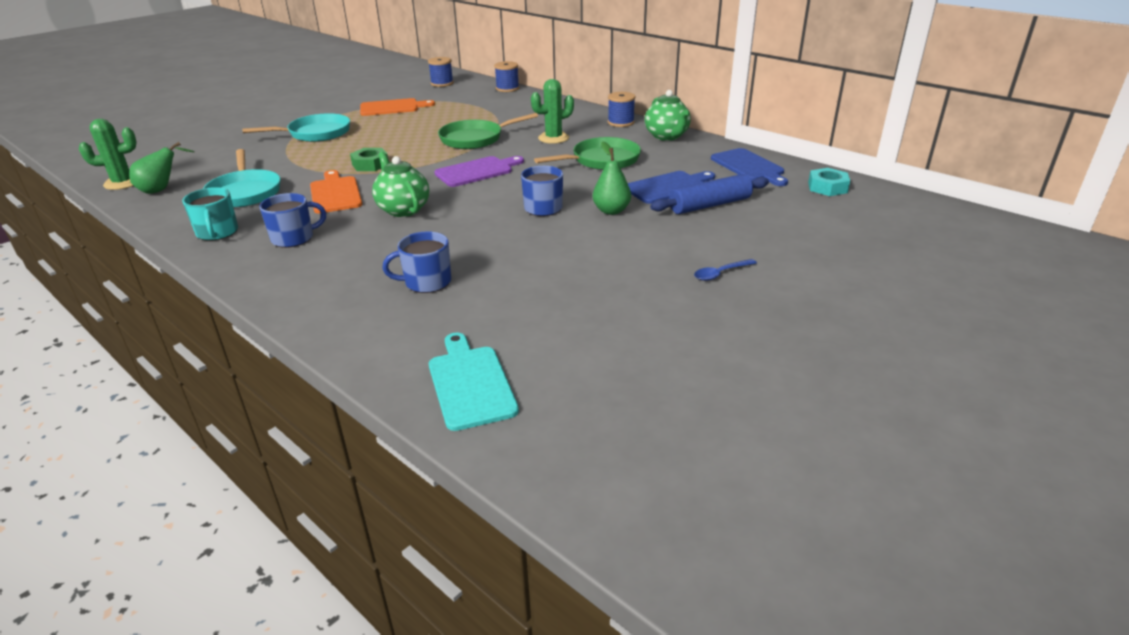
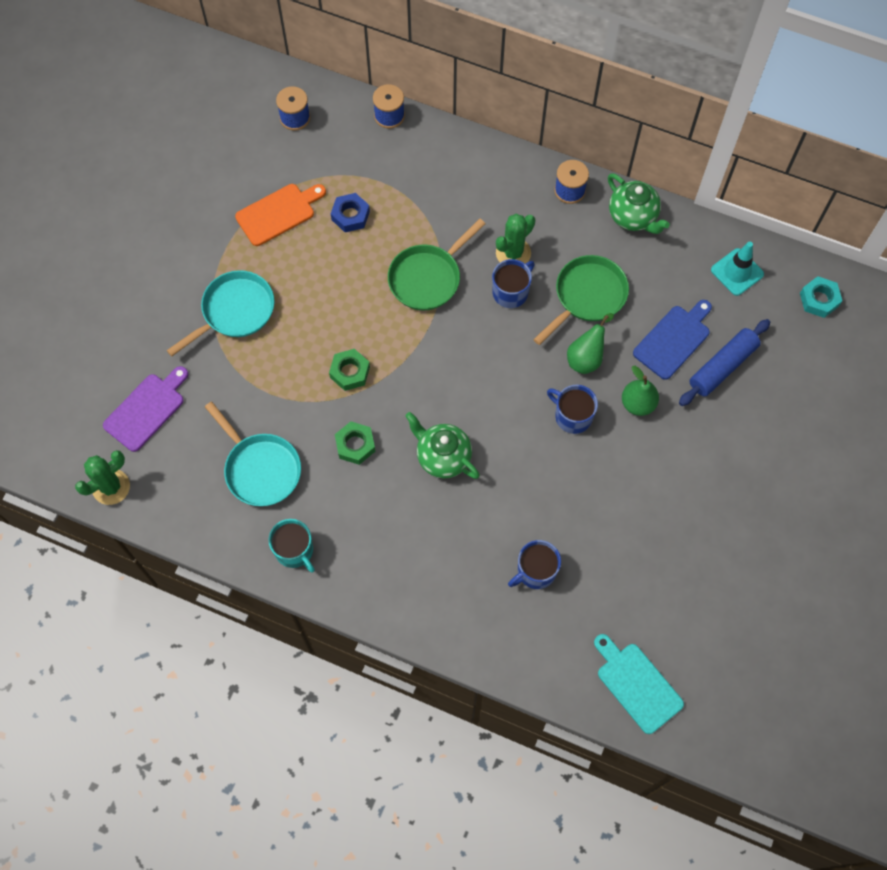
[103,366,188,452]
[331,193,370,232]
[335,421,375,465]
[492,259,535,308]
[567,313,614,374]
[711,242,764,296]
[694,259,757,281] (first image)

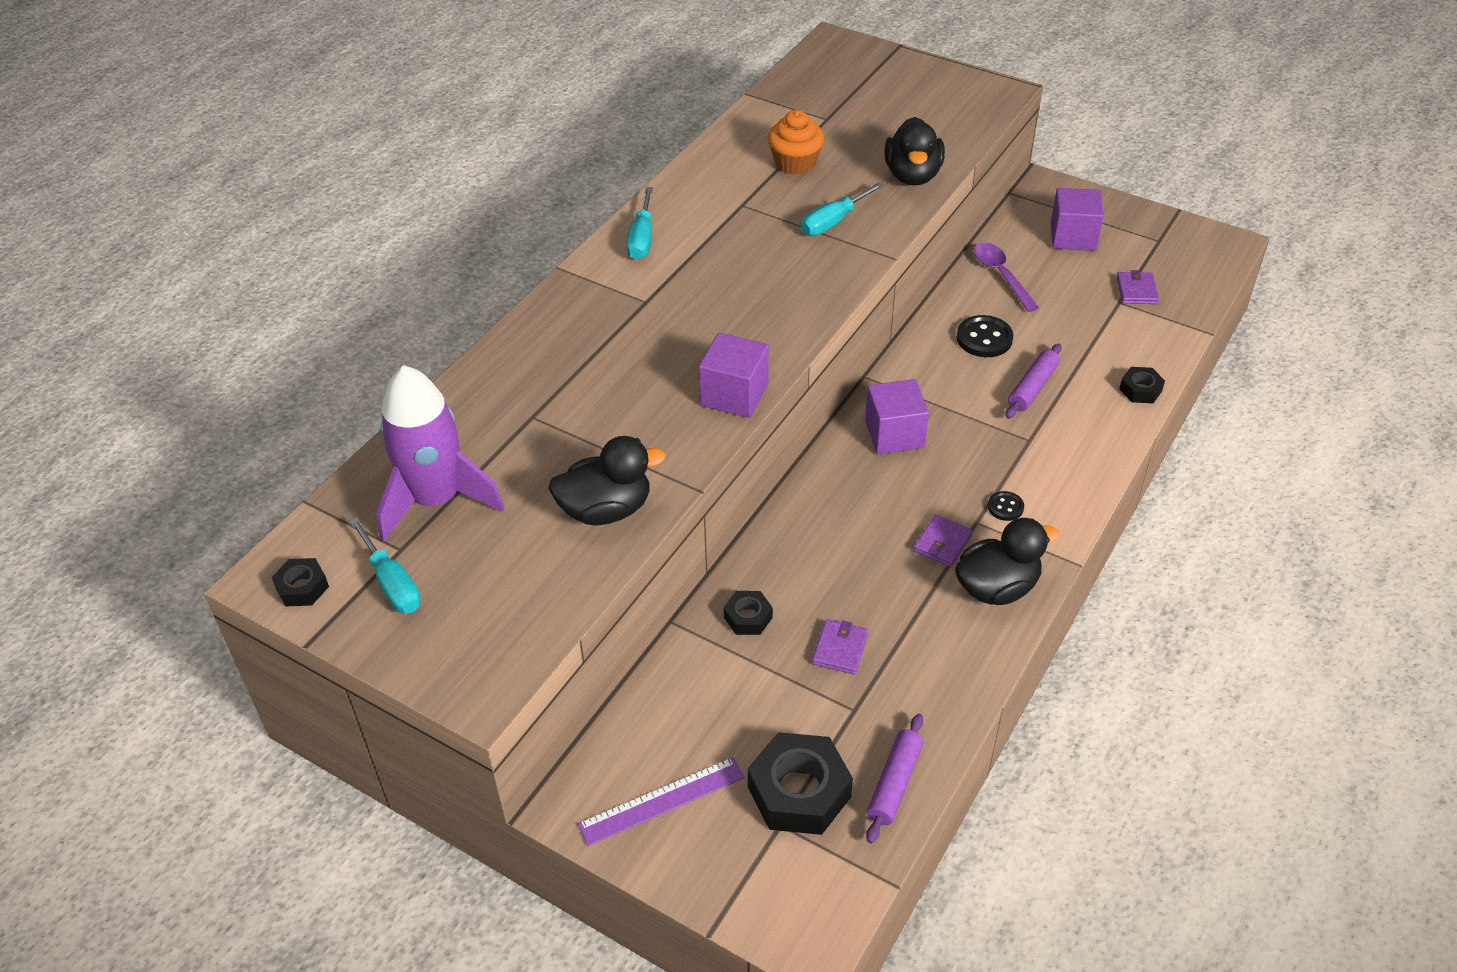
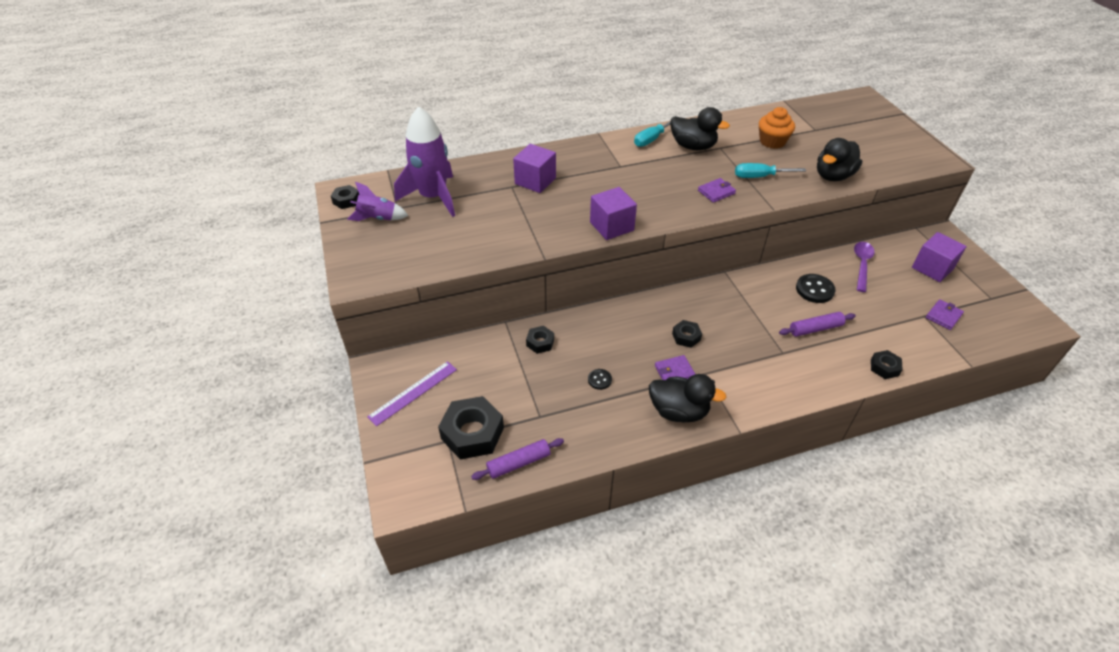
[347,181,408,221]
[367,361,457,426]
[513,144,556,193]
[588,369,612,390]
[670,107,730,150]
[672,320,702,348]
[698,178,736,203]

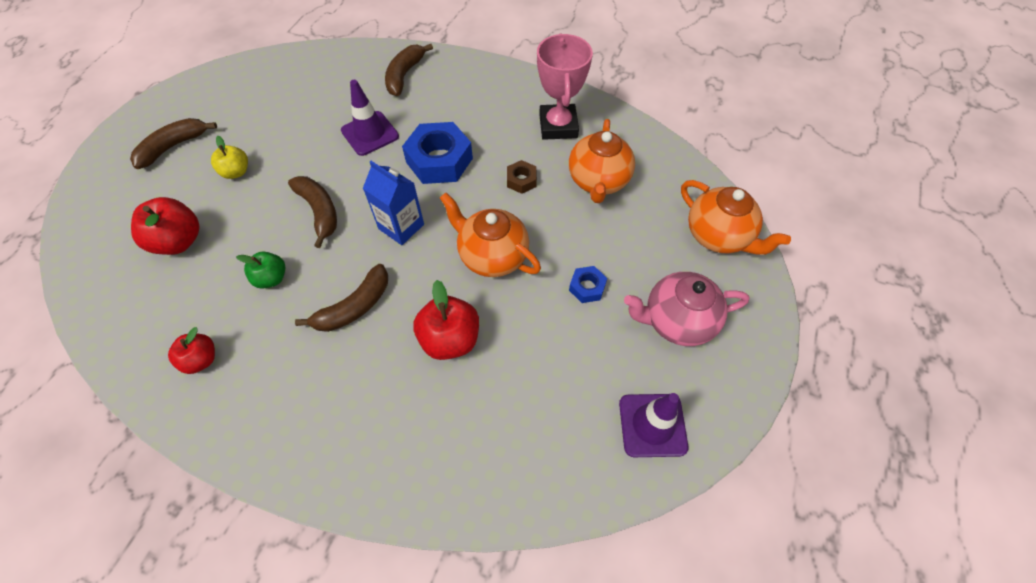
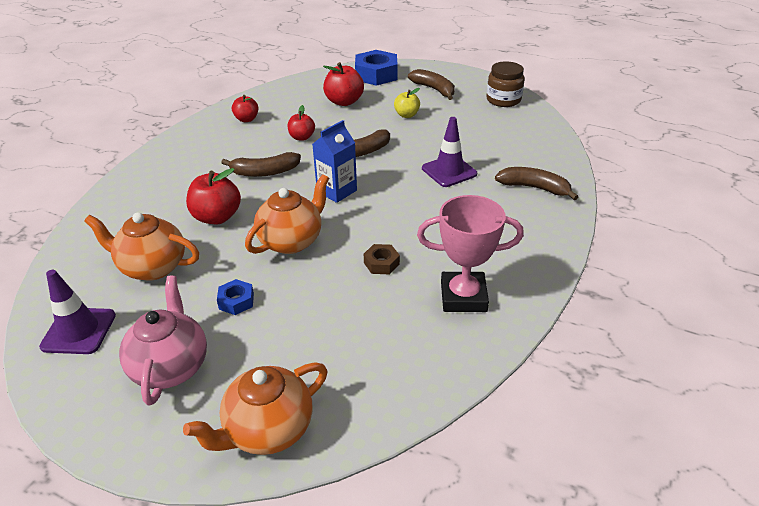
[84,212,199,281]
[221,152,301,177]
[288,105,315,141]
[355,50,398,86]
[486,61,524,107]

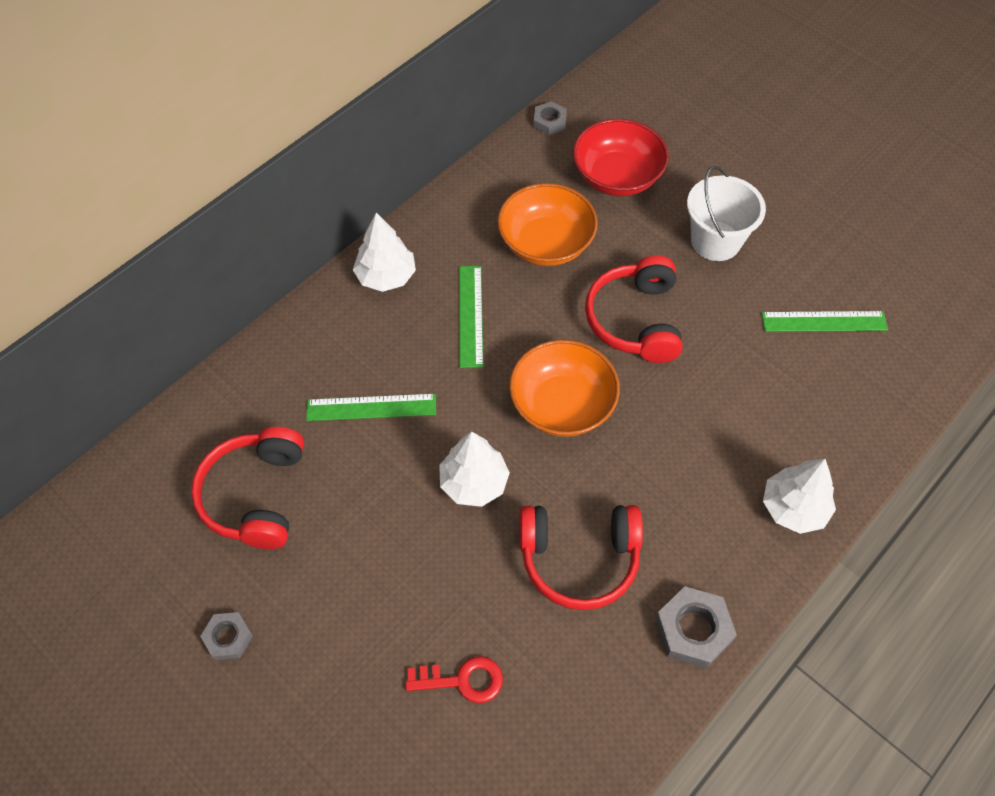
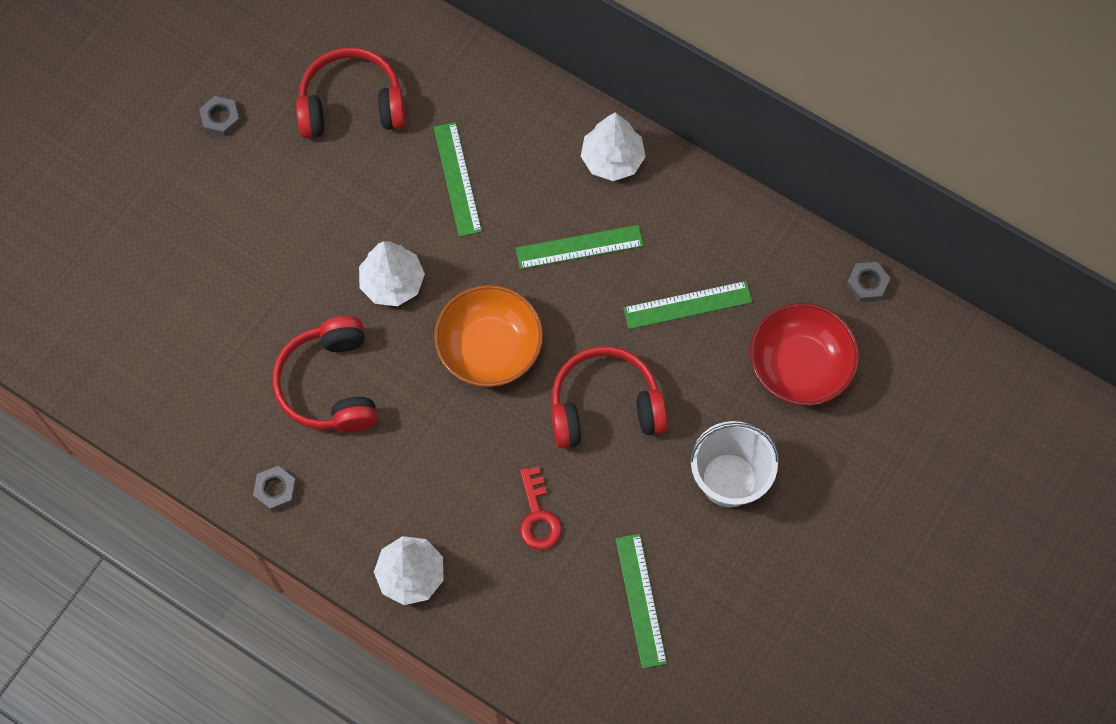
[253,466,297,511]
[520,467,562,550]
[623,281,752,329]

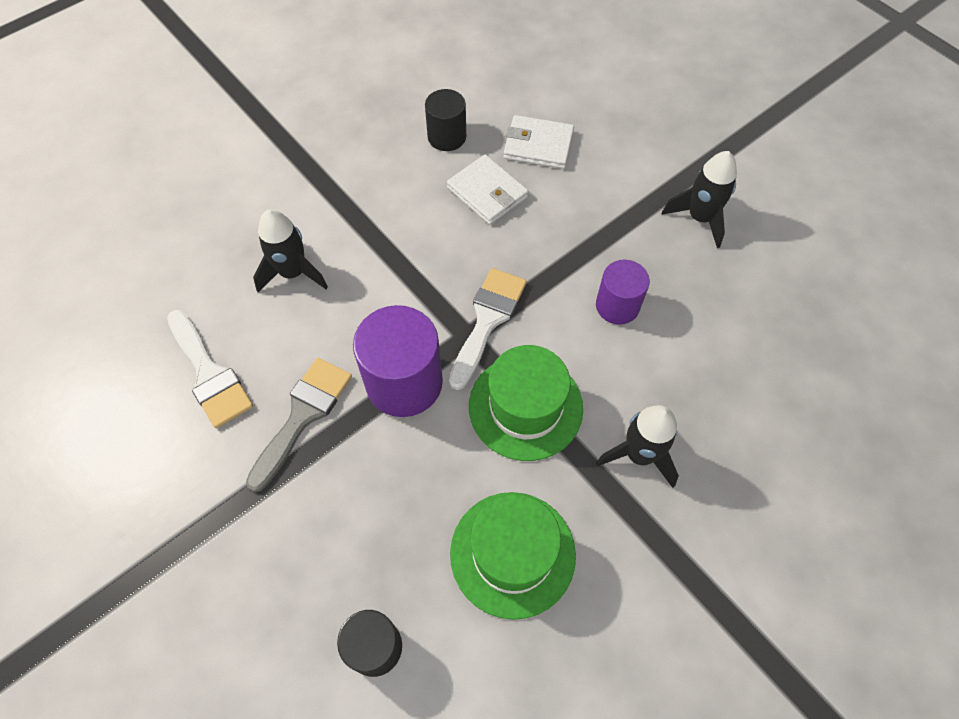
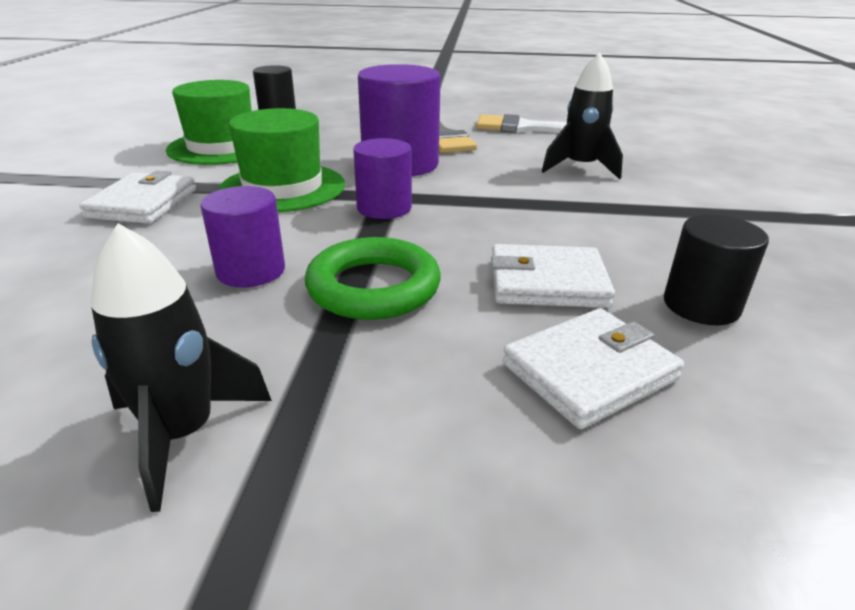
[79,170,196,224]
[305,237,441,320]
[353,138,412,219]

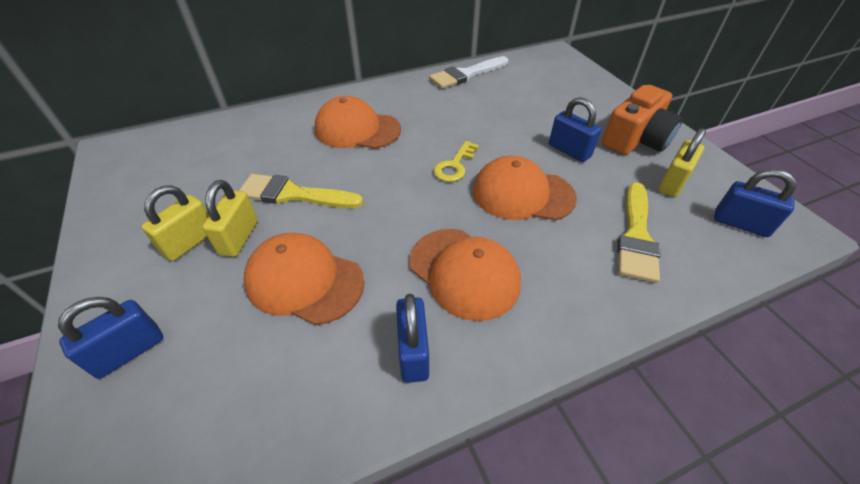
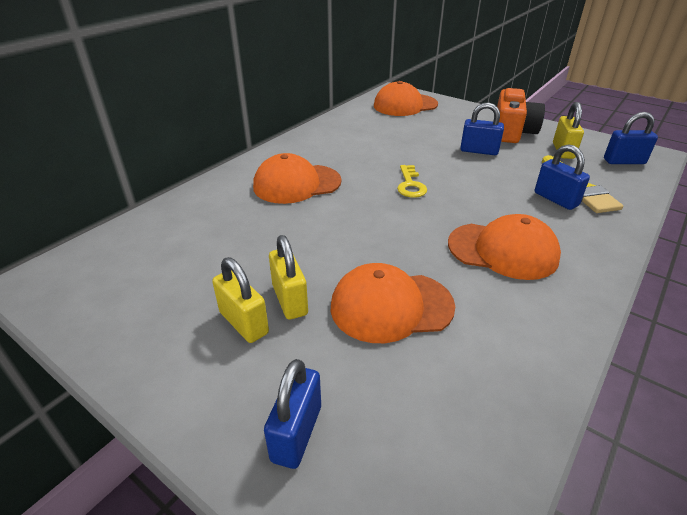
[212,257,269,343]
[374,81,438,116]
[535,144,590,210]
[239,174,363,208] (first image)
[429,56,508,89] (first image)

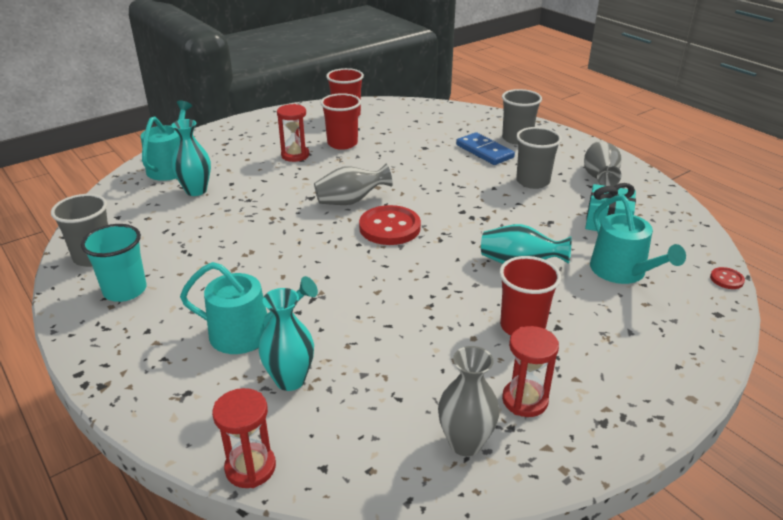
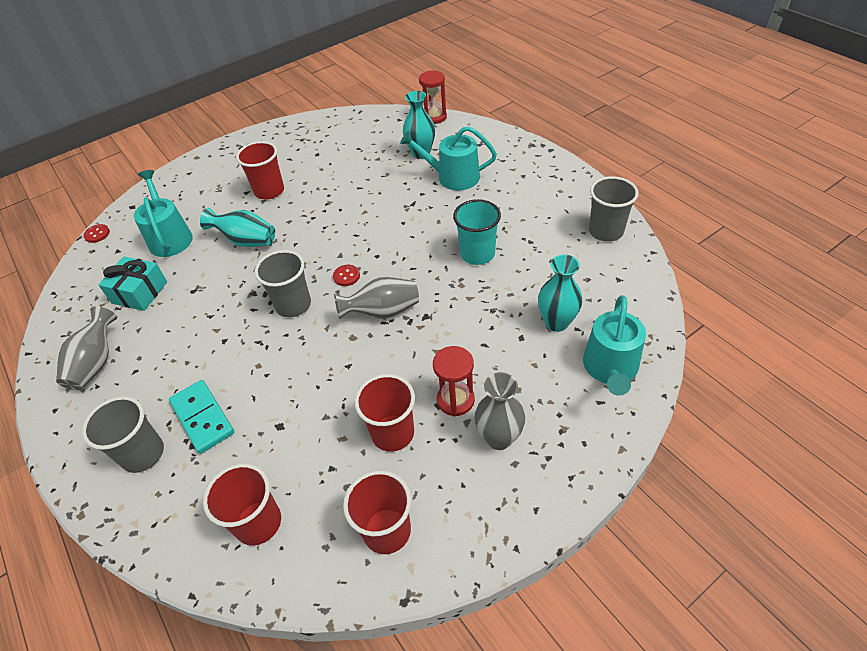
[169,380,234,454]
[203,463,281,546]
[254,250,311,317]
[333,265,360,286]
[453,199,501,265]
[474,372,525,450]
[502,326,559,417] (first image)

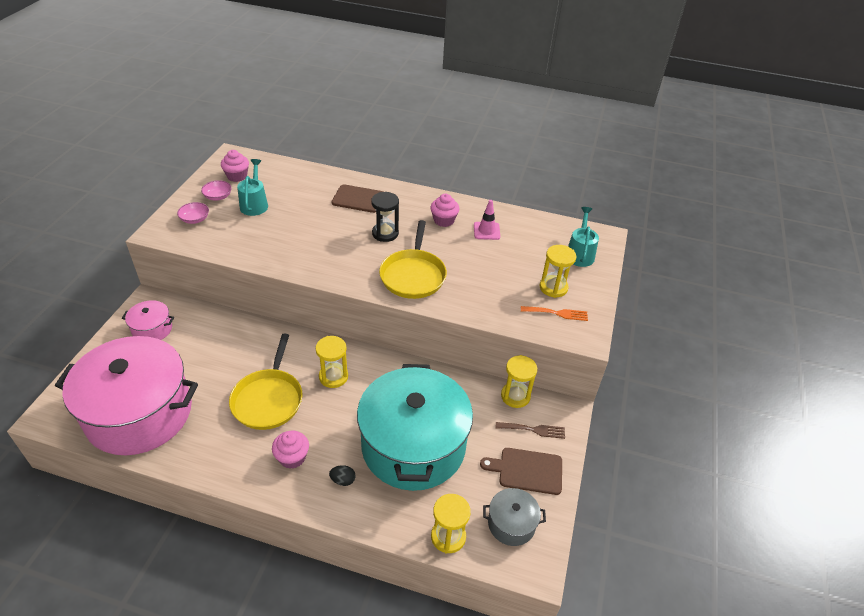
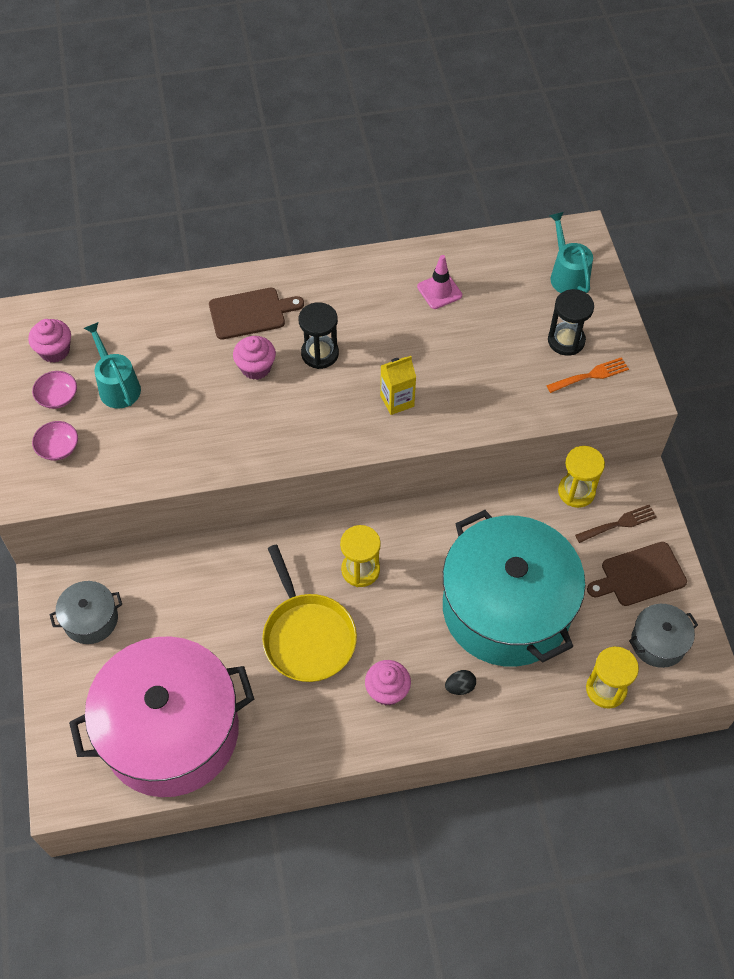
[50,581,122,644]
[233,336,276,380]
[380,356,416,415]
[548,289,594,356]

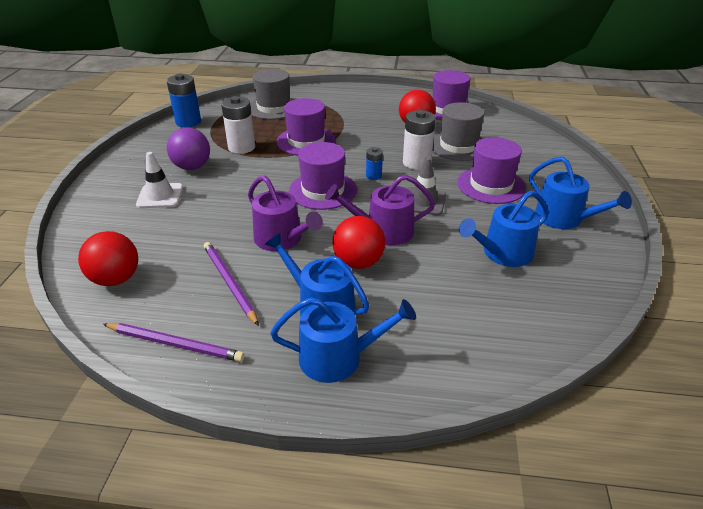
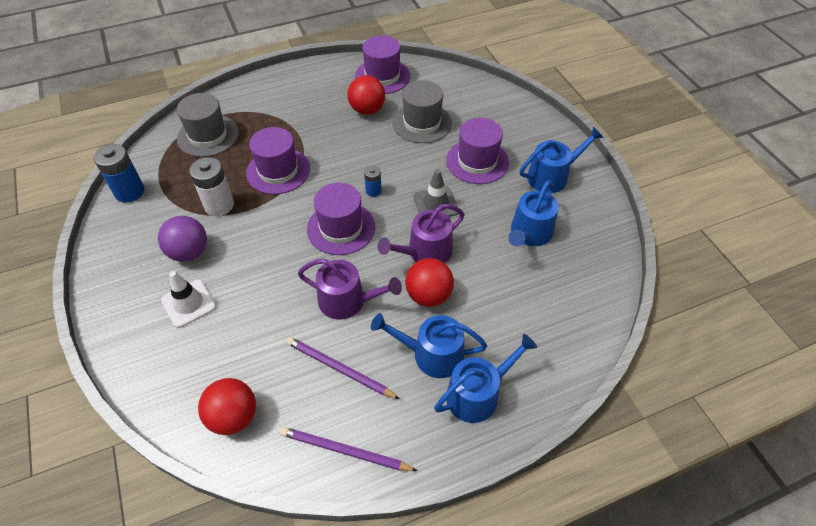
[280,427,418,471]
[520,127,604,193]
[403,110,436,170] (first image)

